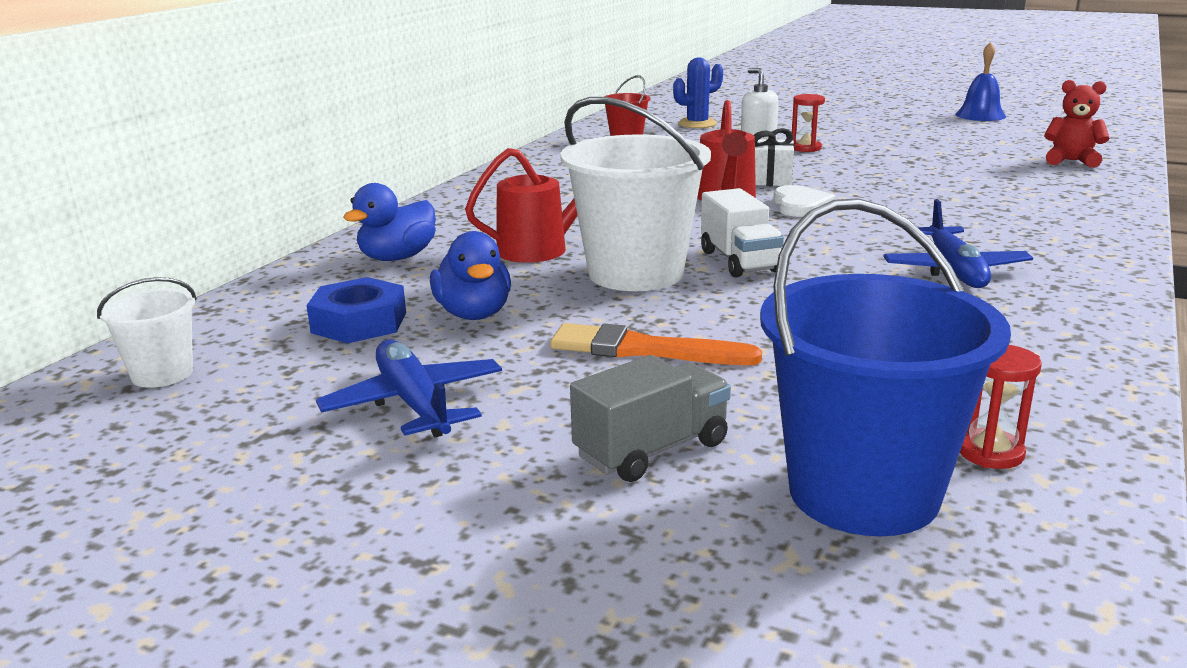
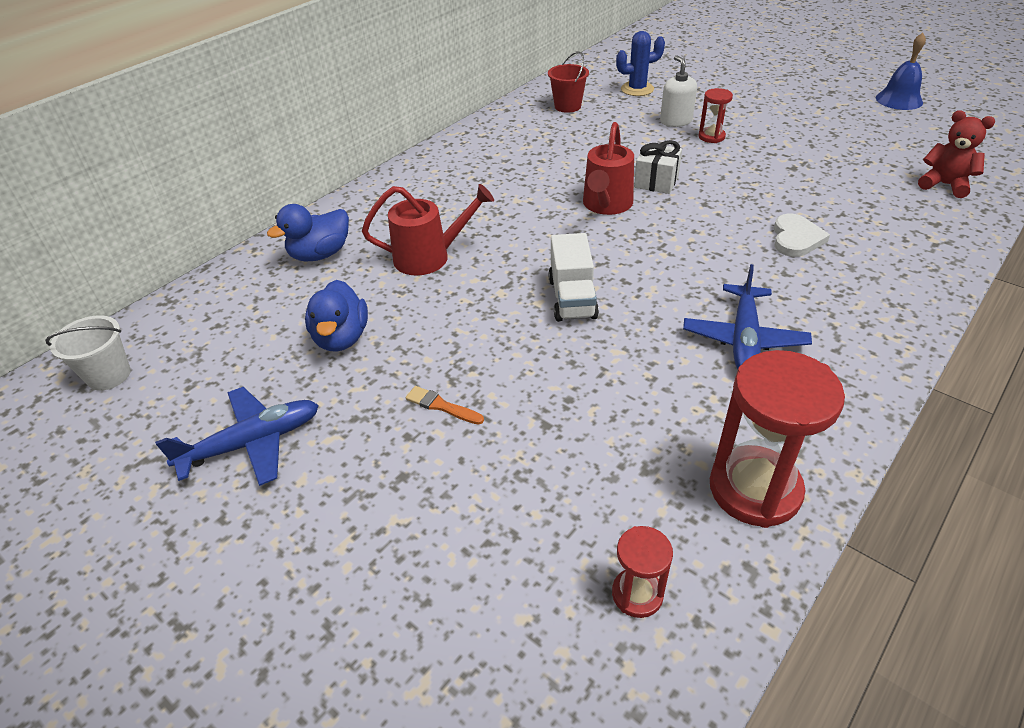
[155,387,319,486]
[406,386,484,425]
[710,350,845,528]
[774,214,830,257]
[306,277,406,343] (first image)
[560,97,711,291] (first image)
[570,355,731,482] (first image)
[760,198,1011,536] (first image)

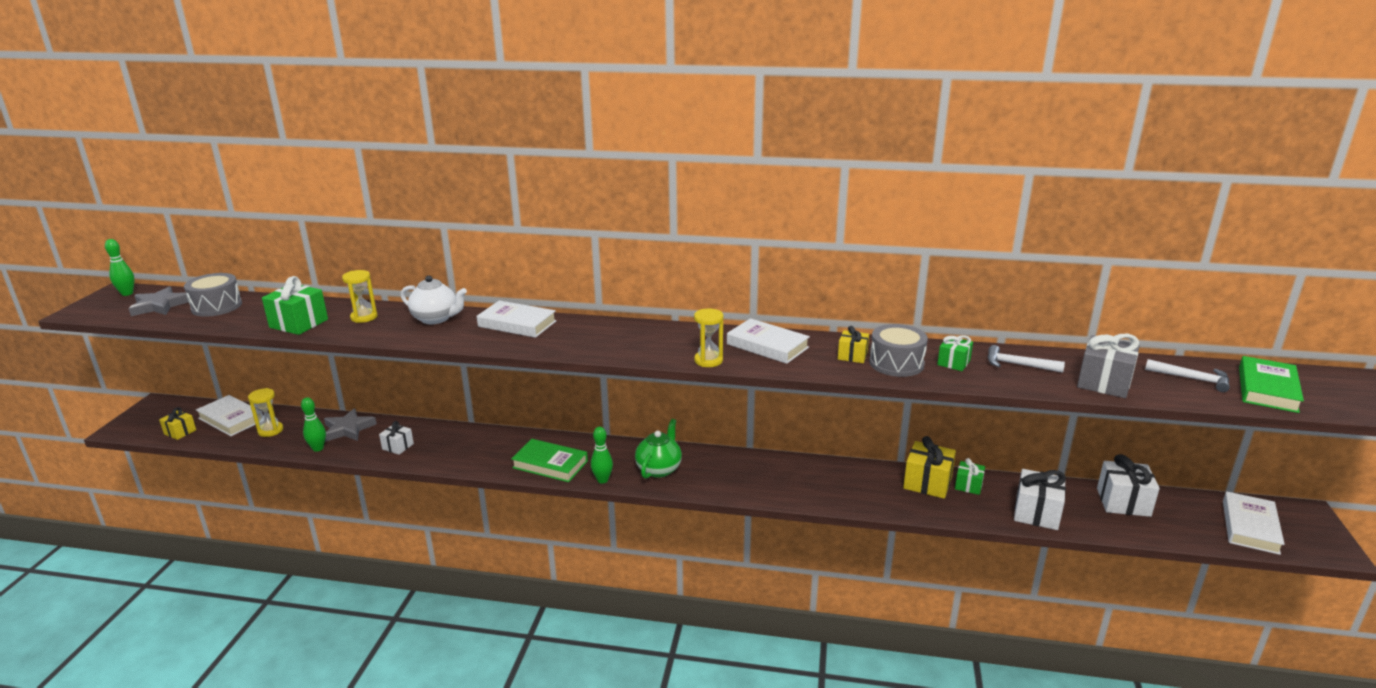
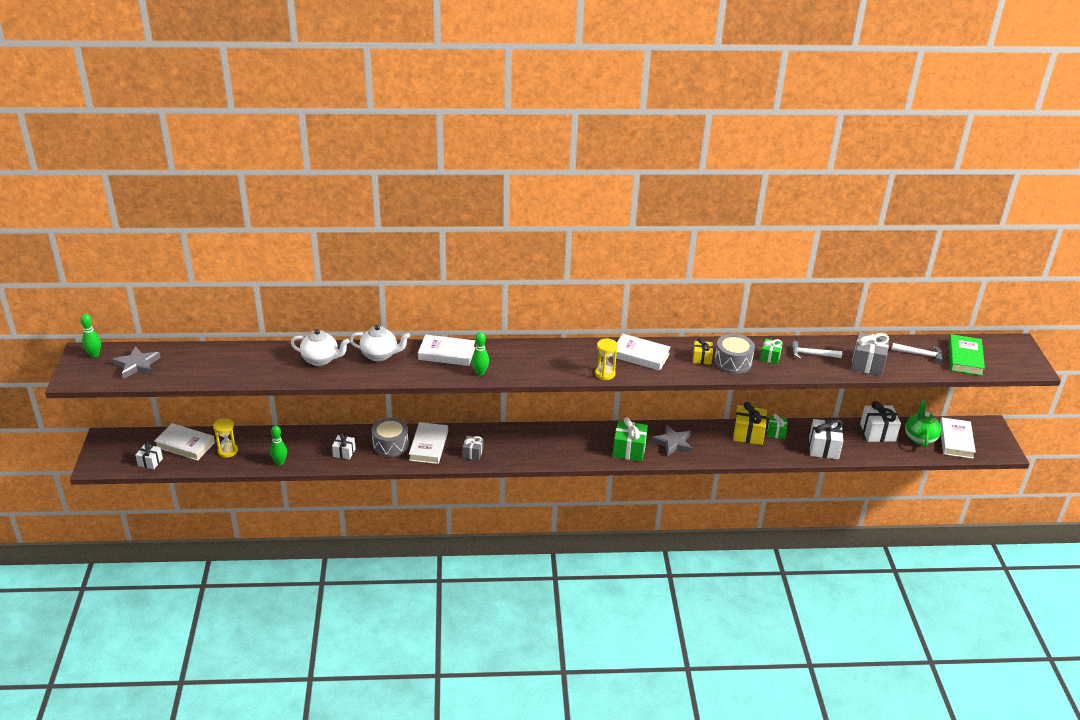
[135,442,163,469]
[290,329,350,366]
[371,417,409,457]
[409,422,448,464]
[462,436,483,460]
[472,332,489,376]
[613,417,648,462]
[651,425,692,457]
[905,399,941,448]

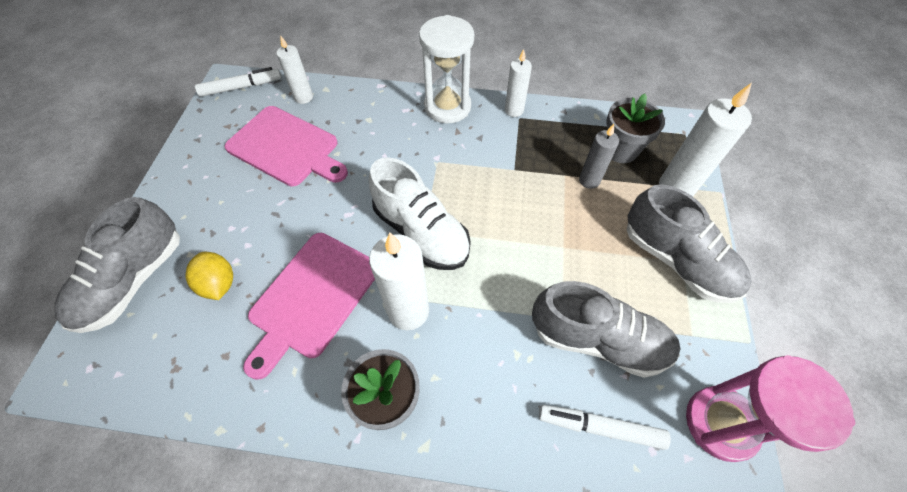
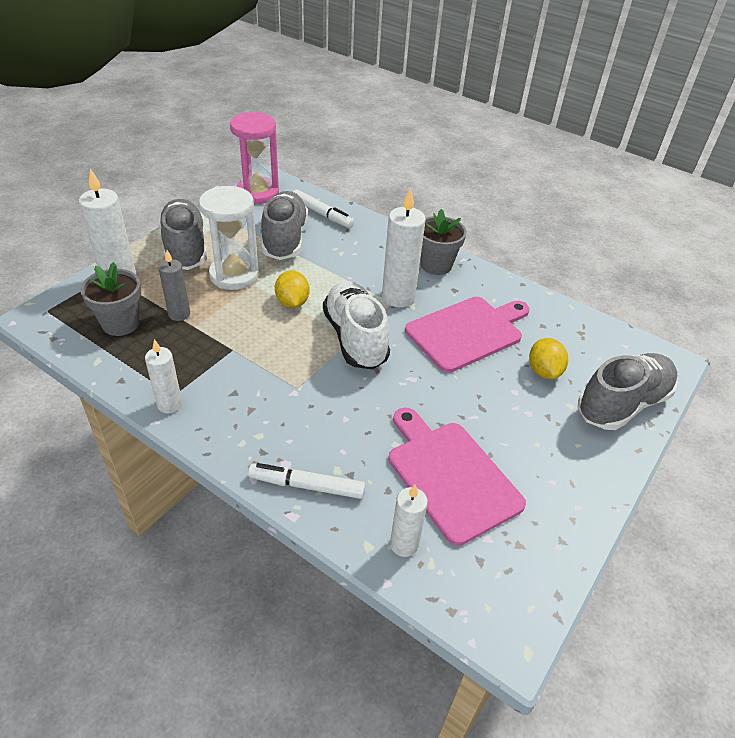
[199,186,259,290]
[248,463,366,499]
[261,191,308,260]
[275,271,310,308]

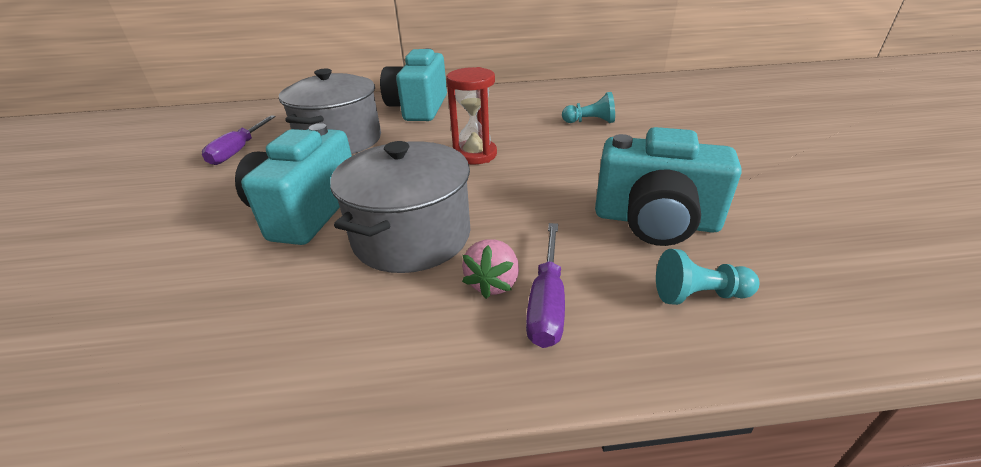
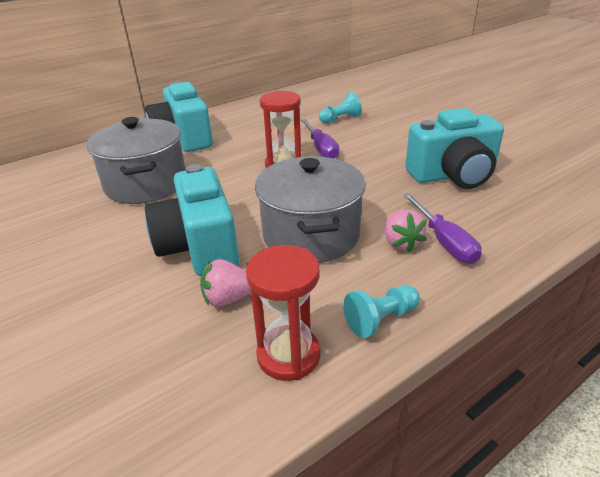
[200,259,251,307]
[246,245,321,381]
[300,119,339,159]
[343,285,420,338]

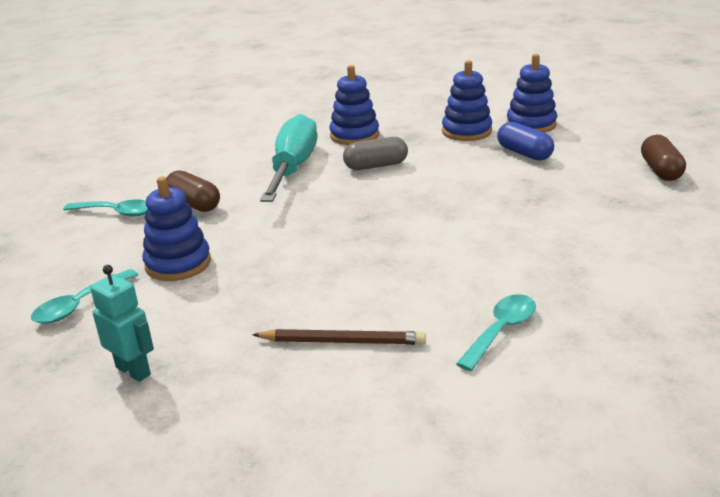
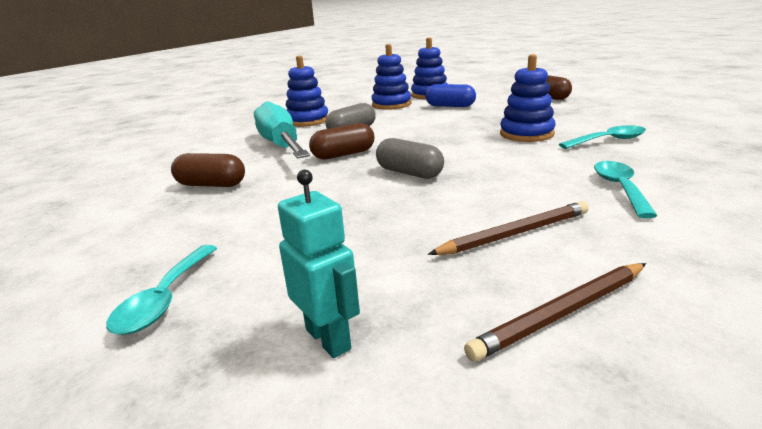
[278,170,360,358]
[309,123,374,160]
[376,138,444,179]
[464,263,646,362]
[500,54,556,142]
[559,125,646,149]

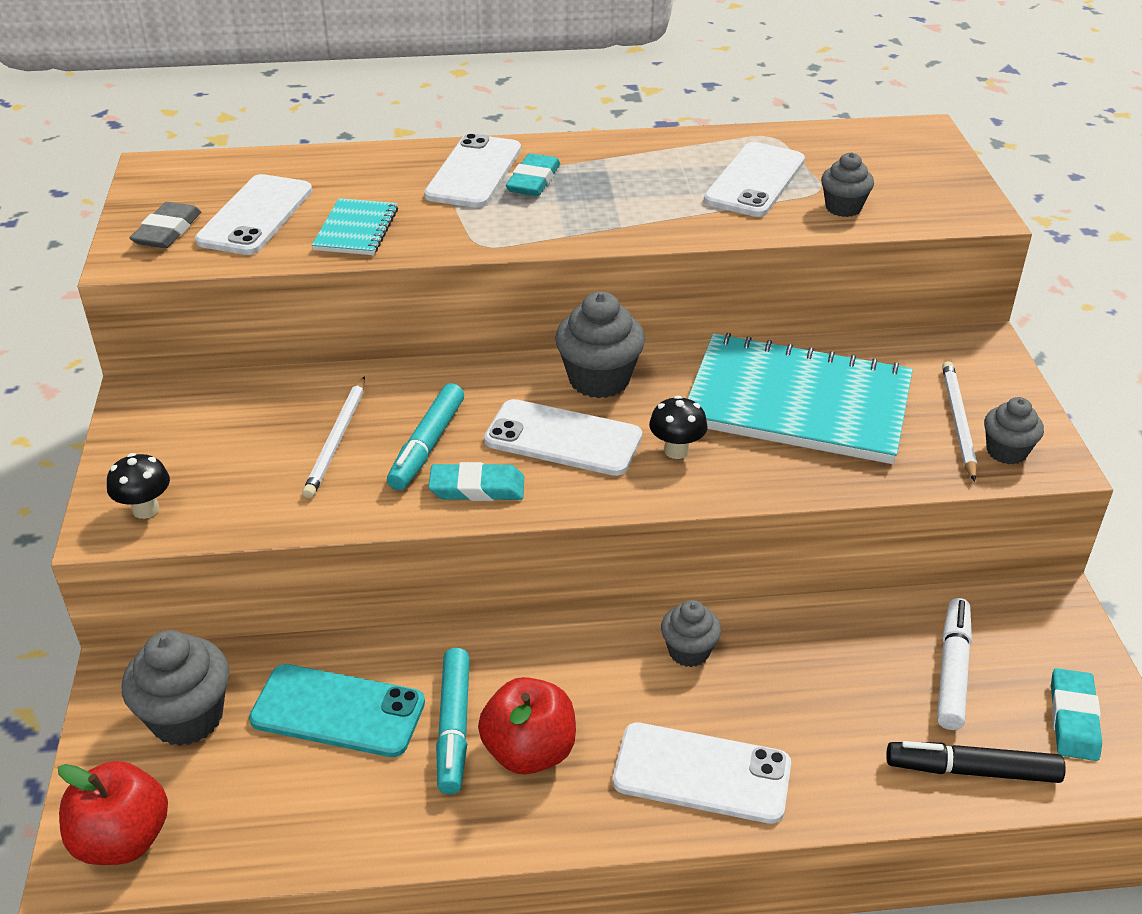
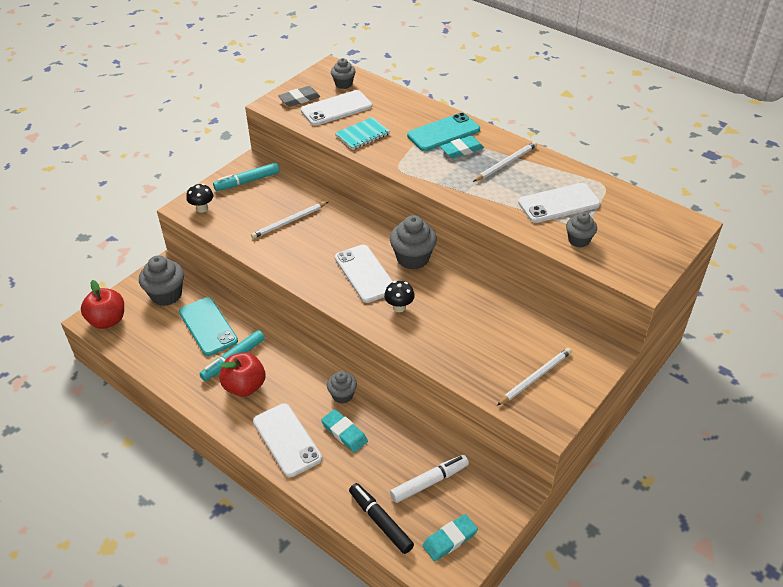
[213,163,279,191]
[321,409,368,453]
[331,58,356,89]
[407,113,480,151]
[473,141,537,182]
[688,333,913,464] (first image)

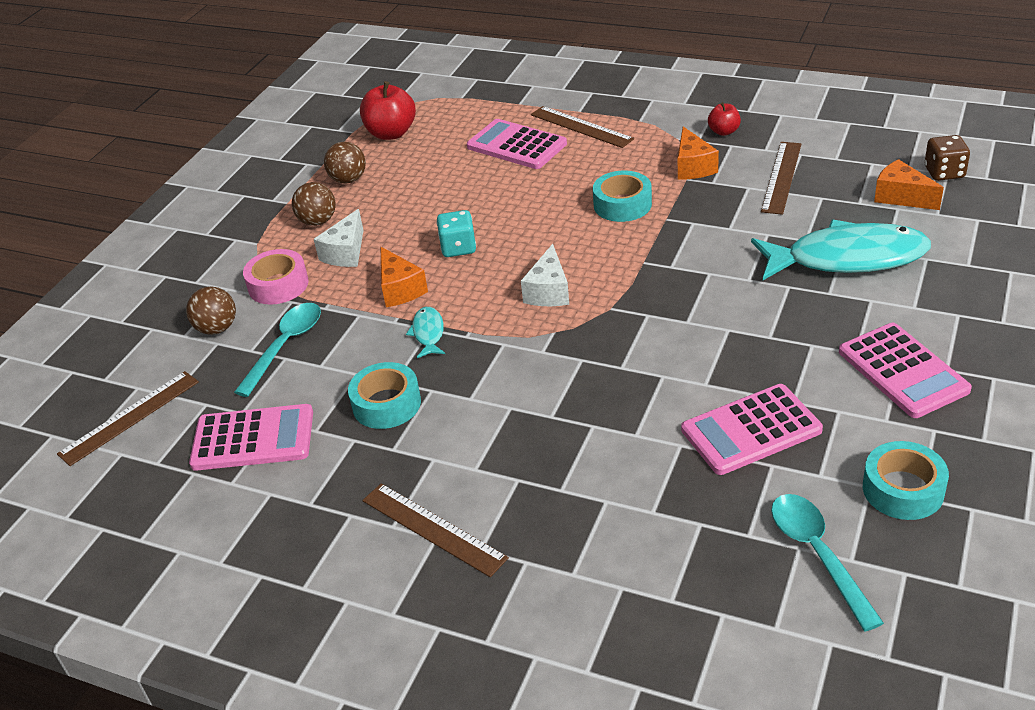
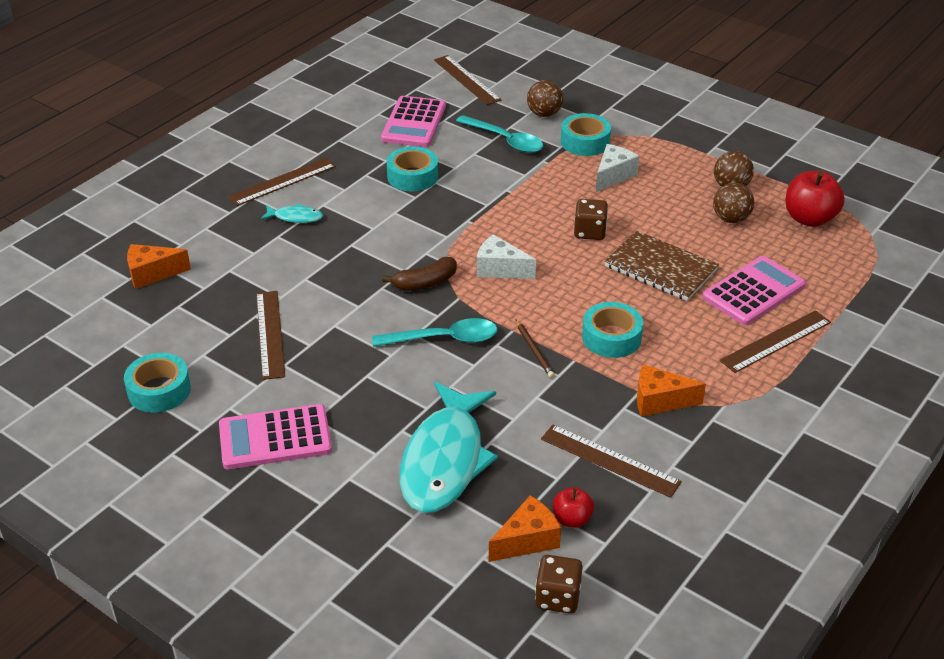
[127,244,191,289]
[256,291,285,380]
[260,203,323,223]
[372,318,498,347]
[382,257,457,291]
[516,320,555,378]
[553,487,594,528]
[561,113,611,156]
[574,199,608,240]
[596,144,639,192]
[605,230,719,301]
[713,183,754,223]

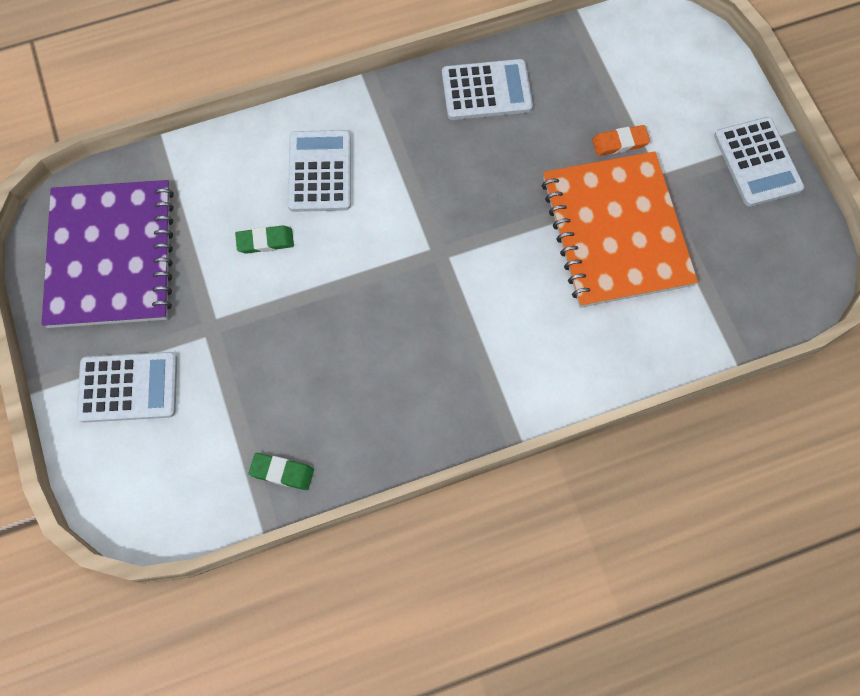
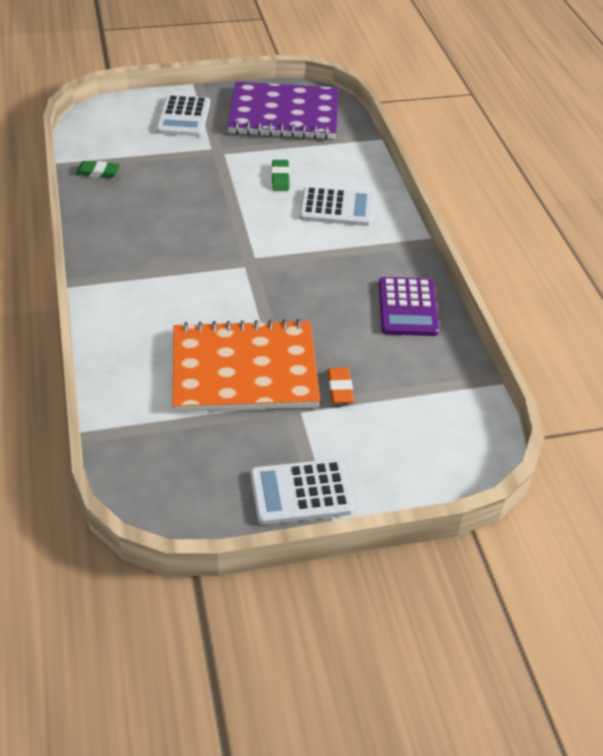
[75,161,120,178]
[379,277,439,336]

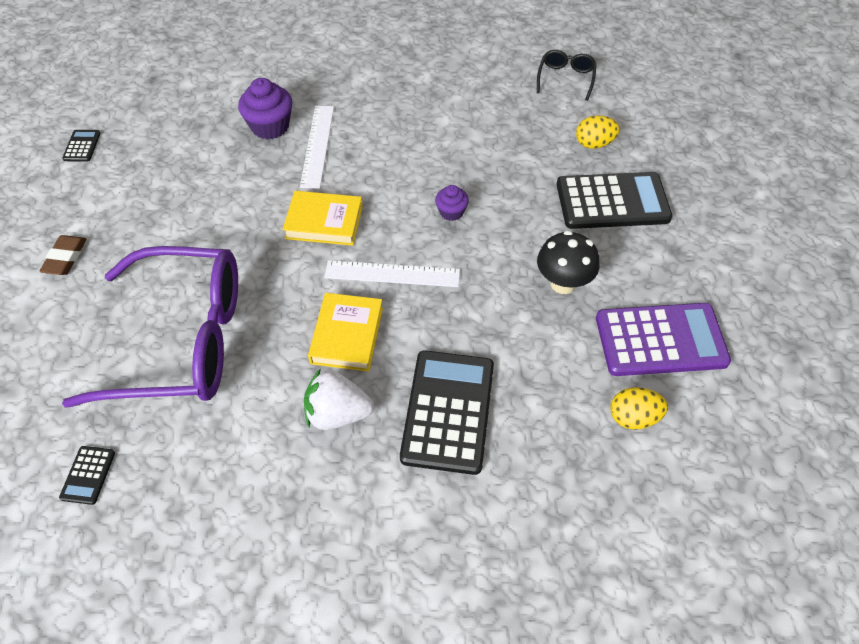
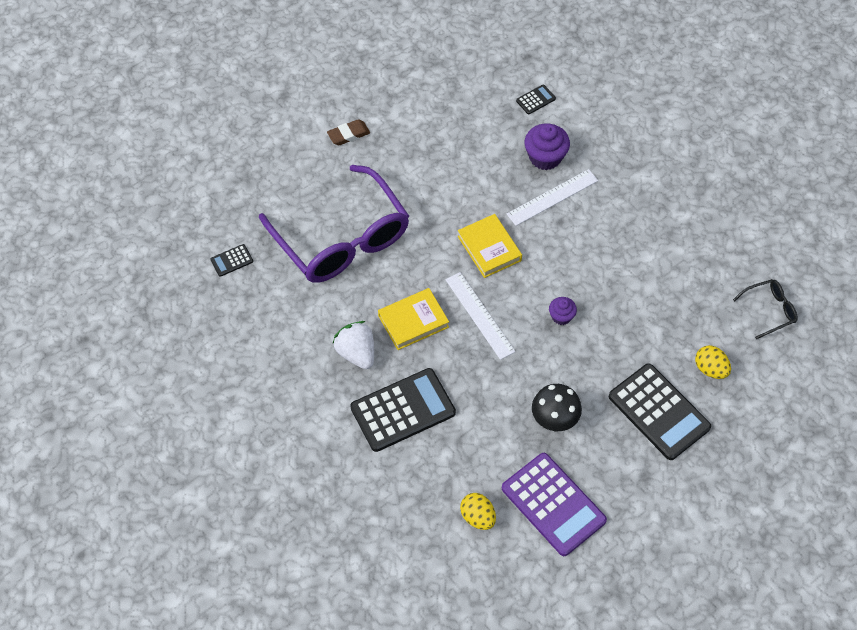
[516,85,556,114]

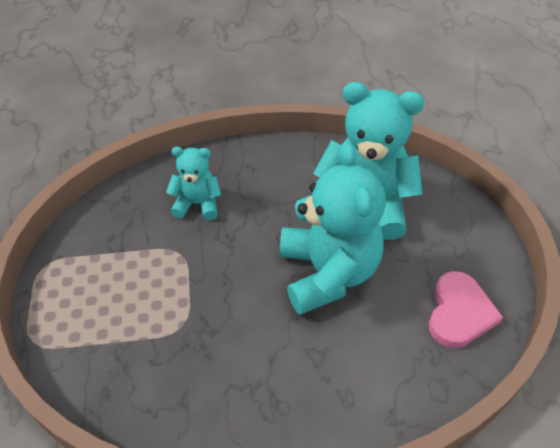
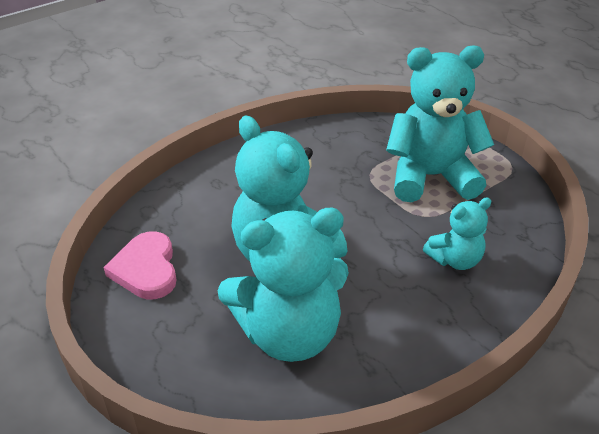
[386,46,494,203]

